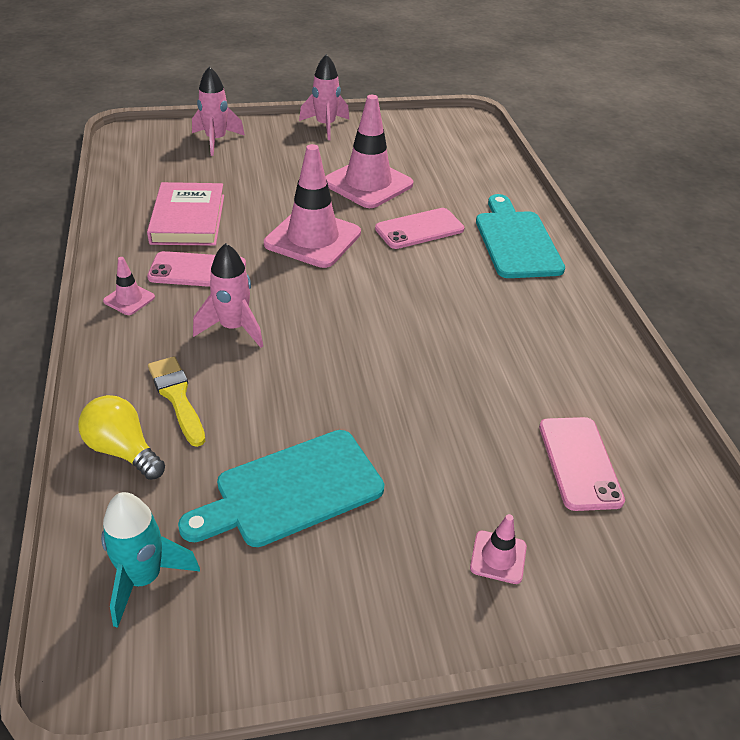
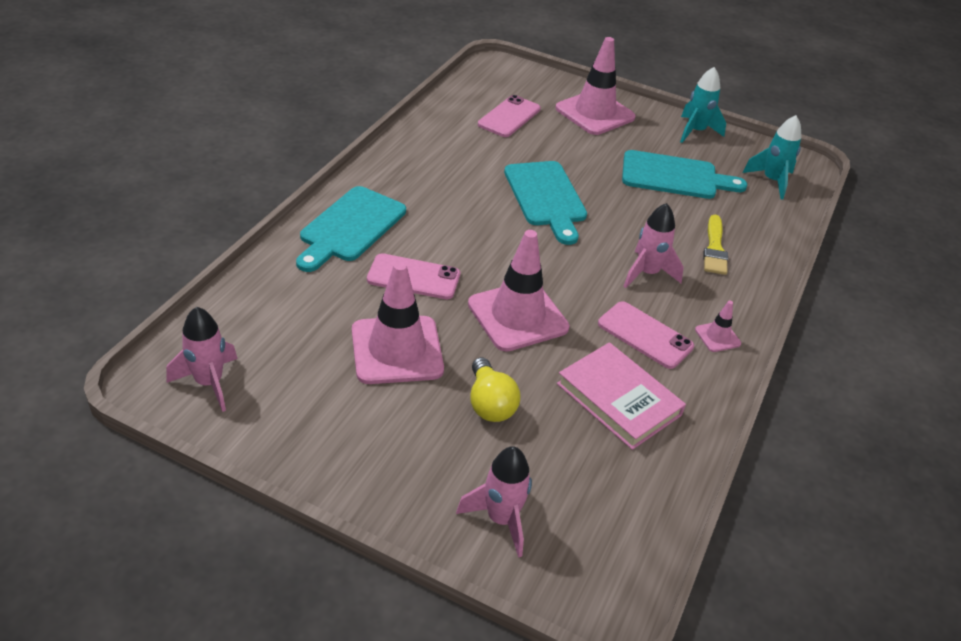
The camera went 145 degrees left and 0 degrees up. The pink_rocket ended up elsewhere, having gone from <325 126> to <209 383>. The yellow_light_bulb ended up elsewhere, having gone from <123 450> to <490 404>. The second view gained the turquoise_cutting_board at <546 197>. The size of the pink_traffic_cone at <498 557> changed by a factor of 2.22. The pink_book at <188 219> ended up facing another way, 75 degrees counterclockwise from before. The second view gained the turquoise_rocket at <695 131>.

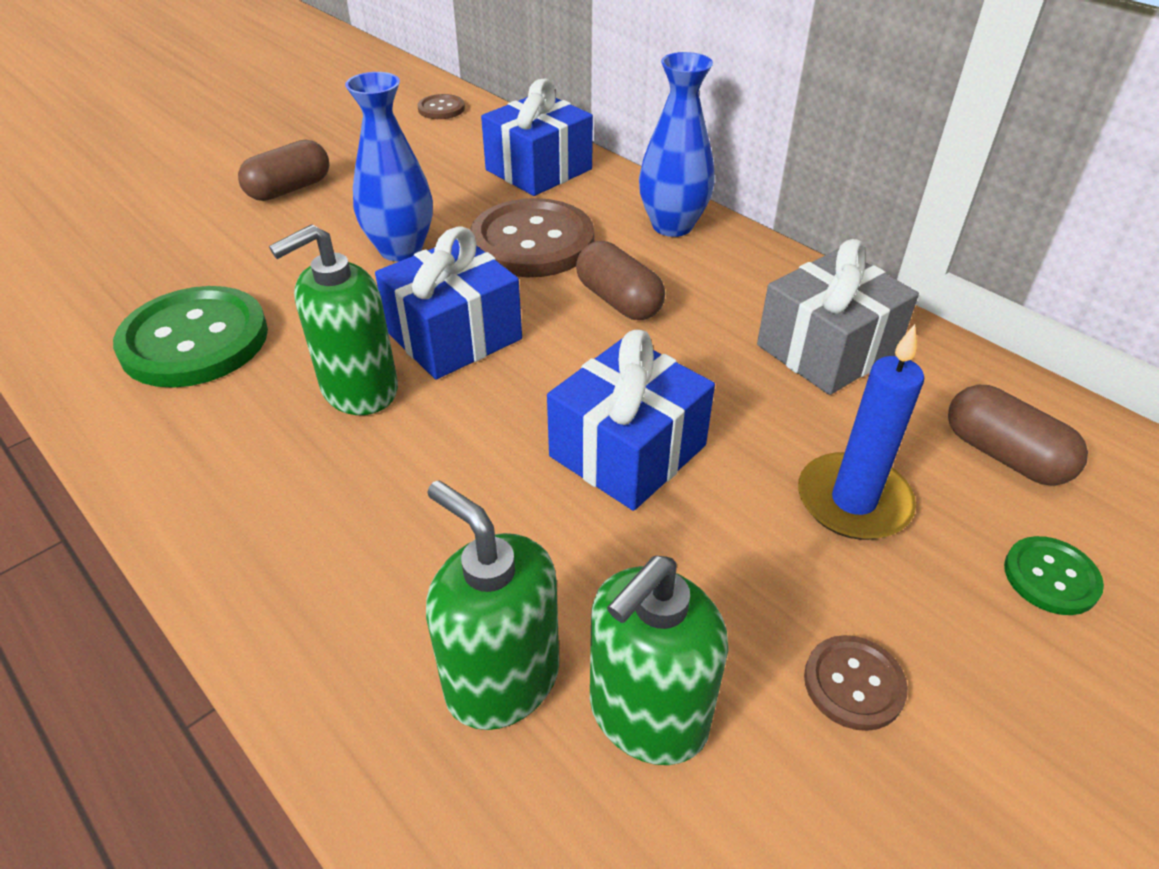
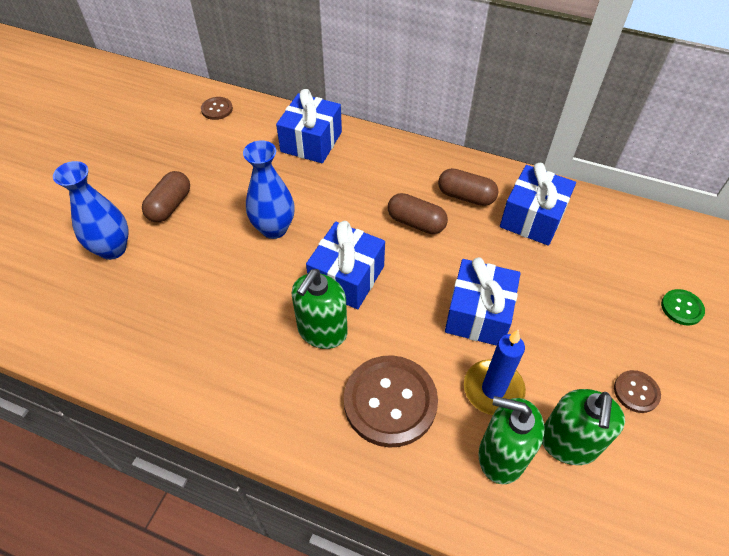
The camera went 25 degrees left and 10 degrees up. The blue_vase ended up elsewhere, having gone from <672 226> to <112 249>. The brown_button ended up elsewhere, having gone from <532 242> to <390 402>. The brown_capsule ended up elsewhere, having gone from <1004 455> to <466 196>. The blue_candle ended up elsewhere, having gone from <853 501> to <493 389>. What was the grey_gift at <827 349> turned into the blue_gift at <532 218>. The second view lost the green_button at <194 340>.

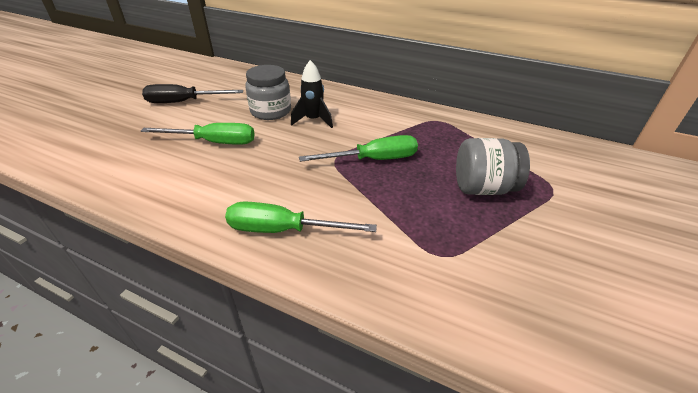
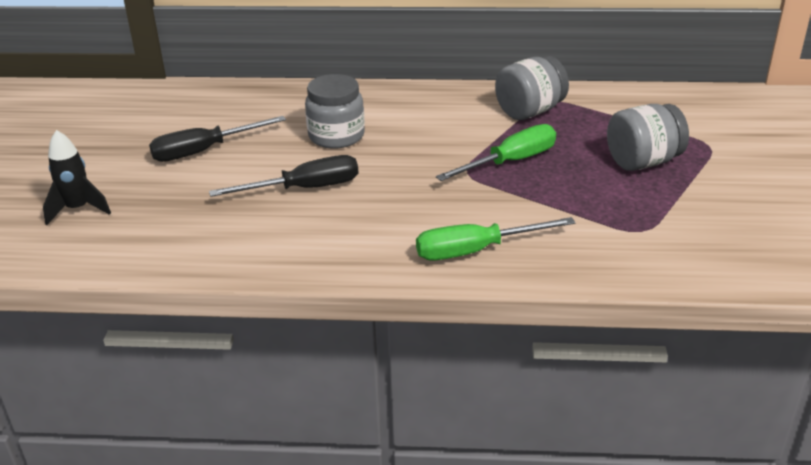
The camera went 20 degrees left and 5 degrees down. The black_rocket ended up elsewhere, having gone from <313 120> to <78 209>. What was the green_screwdriver at <214 142> turned into the black_screwdriver at <305 189>. The second view gained the grey_jar at <530 111>.

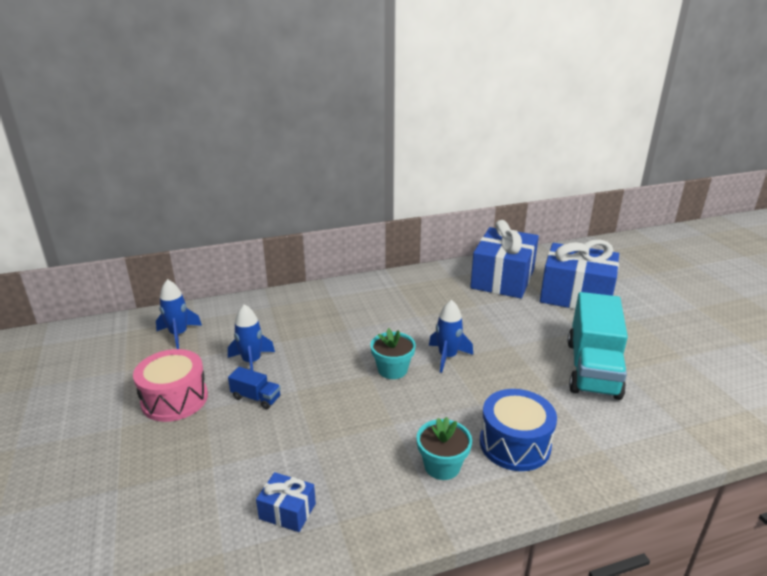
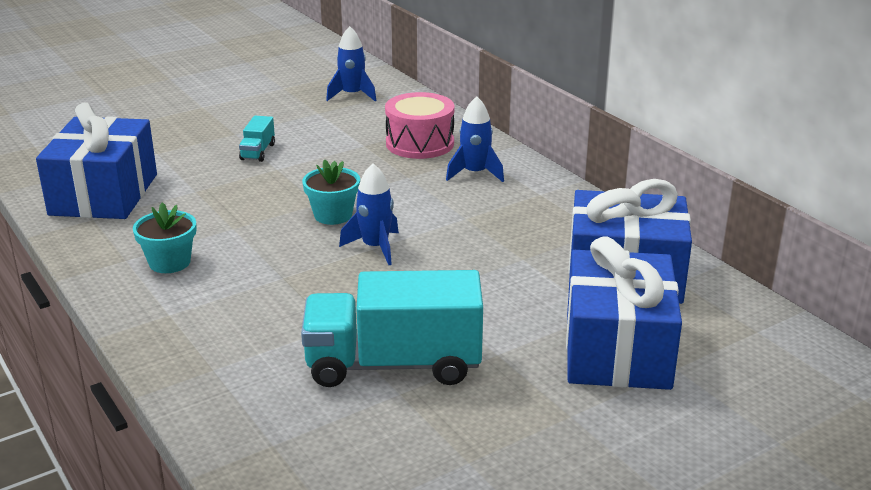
The camera went 75 degrees right and 0 degrees up. The size of the blue_gift at <287 511> changed by a factor of 2.29. What was the blue_truck at <256 398> turned into the turquoise_truck at <258 152>. The pink_drum ended up elsewhere, having gone from <174 399> to <420 143>. The blue_rocket ended up elsewhere, having gone from <252 362> to <475 173>. The second view lost the blue_drum at <515 444>.

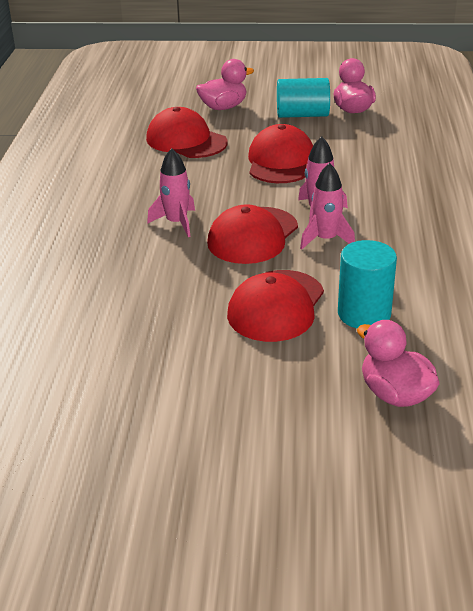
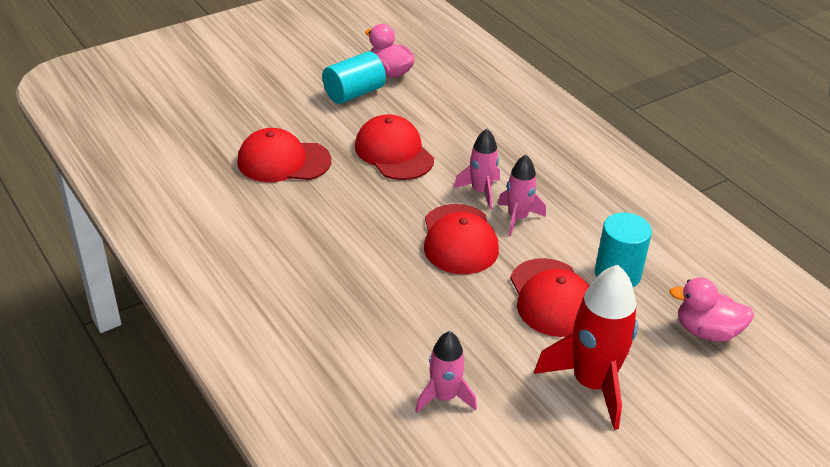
The camera went 40 degrees left and 5 degrees up. The pink_rocket ended up elsewhere, having gone from <177 223> to <444 397>. The second view gained the red_rocket at <592 384>. The second view lost the pink_duck at <223 107>.

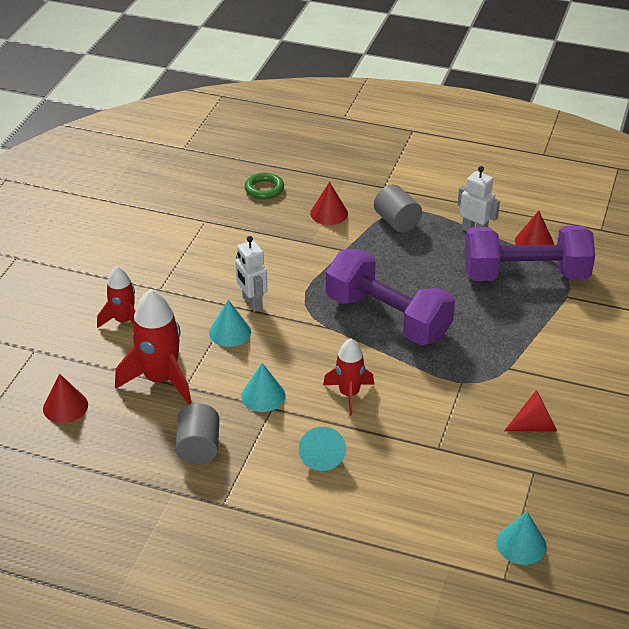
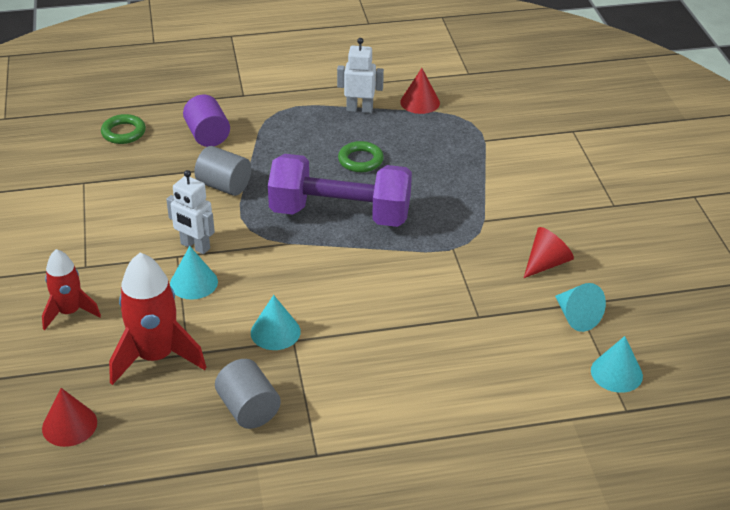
The camera went 30 degrees left and 0 degrees up. Where the red_cone stood at <329 213>, the purple_cylinder came to stand at <208 135>. The grey_cylinder ended up elsewhere, having gone from <396 222> to <224 186>. The second view gained the green_ring at <360 160>. The turquoise_cone ended up elsewhere, having gone from <322 456> to <576 317>. The second view lost the red_rocket at <349 394>. The second view lost the purple_dumbbell at <525 275>.

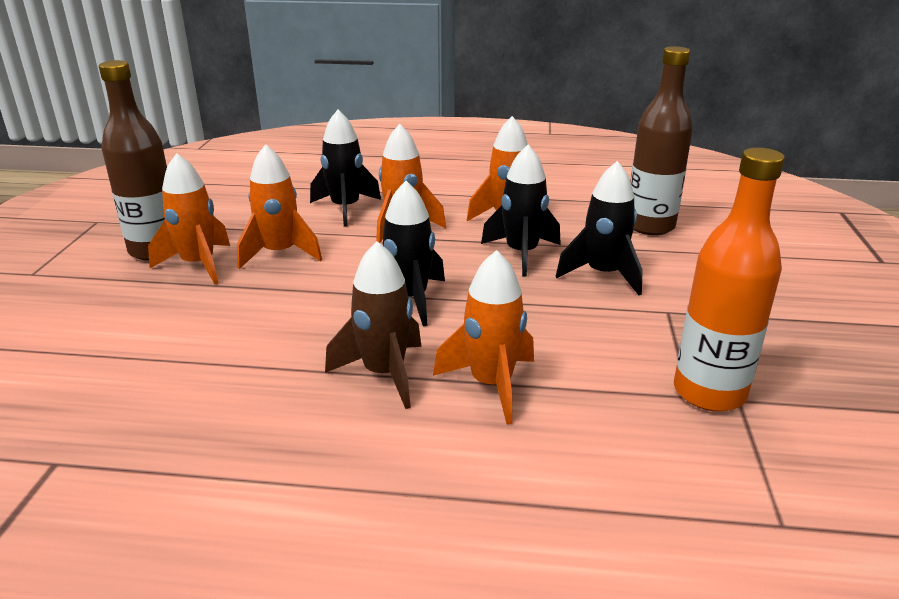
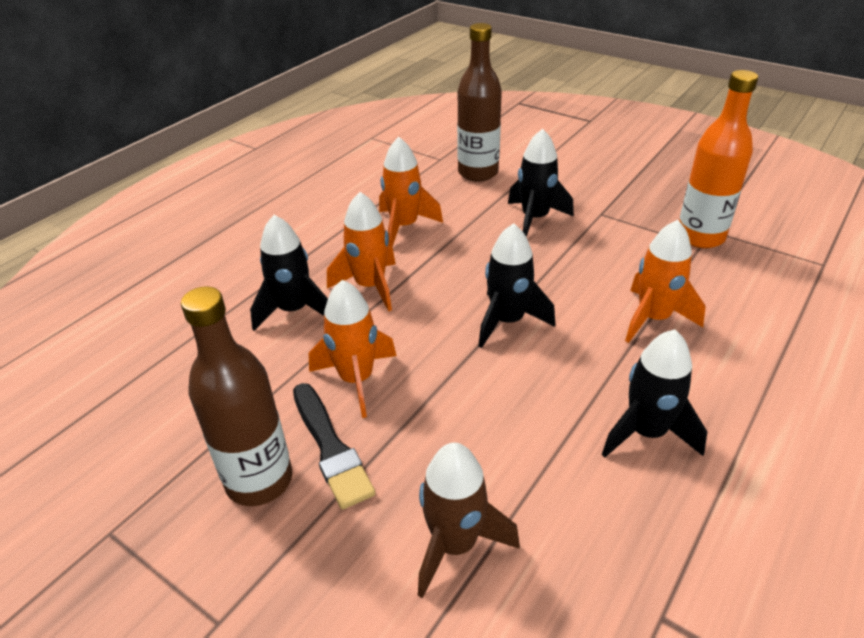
The camera went 60 degrees left and 10 degrees up. Where the orange_rocket stood at <198 265>, the black_brush came to stand at <330 448>. The brown_rocket ended up elsewhere, having gone from <384 374> to <455 544>. The black_rocket ended up elsewhere, having gone from <521 254> to <646 432>.

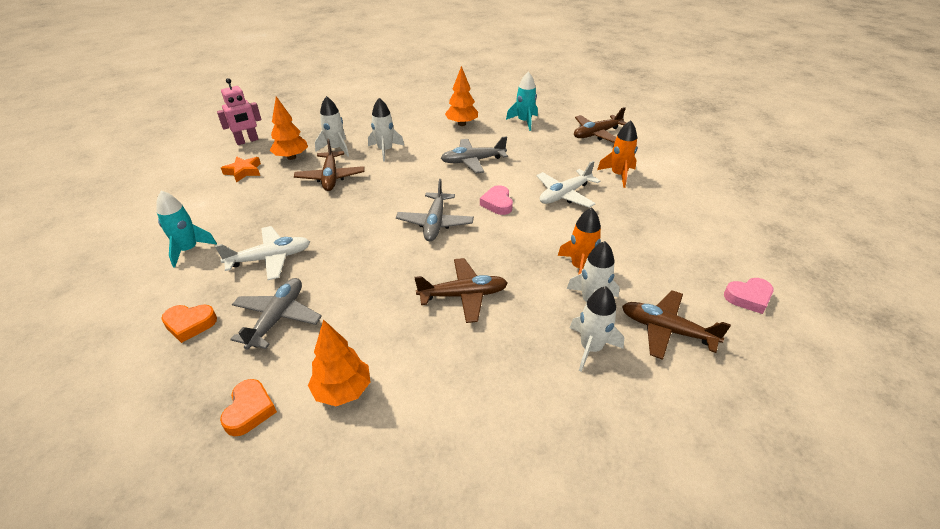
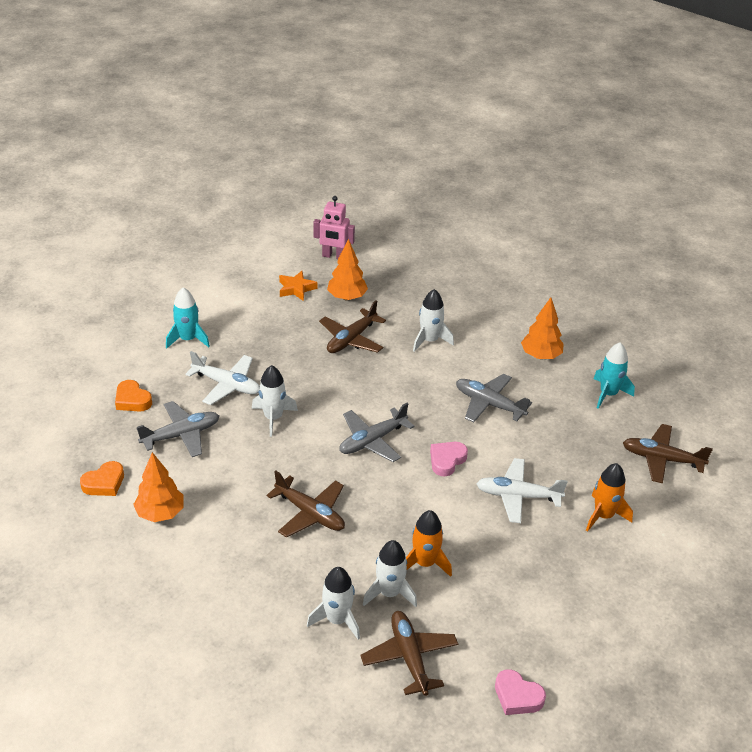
The camera went 45 degrees right and 0 degrees up. The white_rocket ended up elsewhere, having gone from <336 149> to <273 418>.

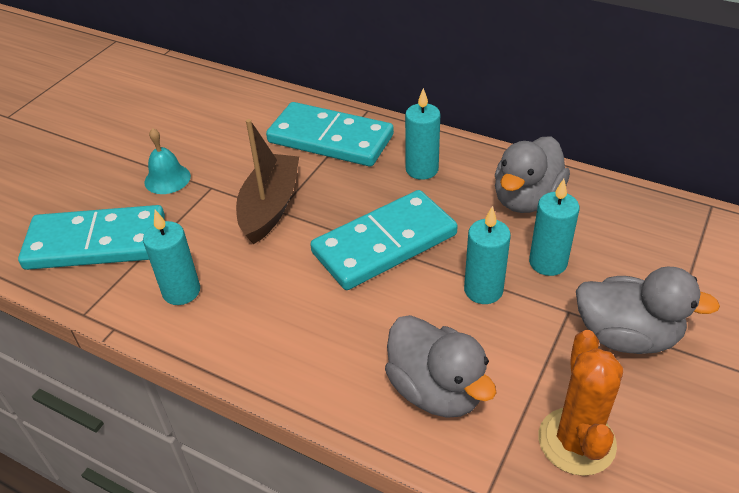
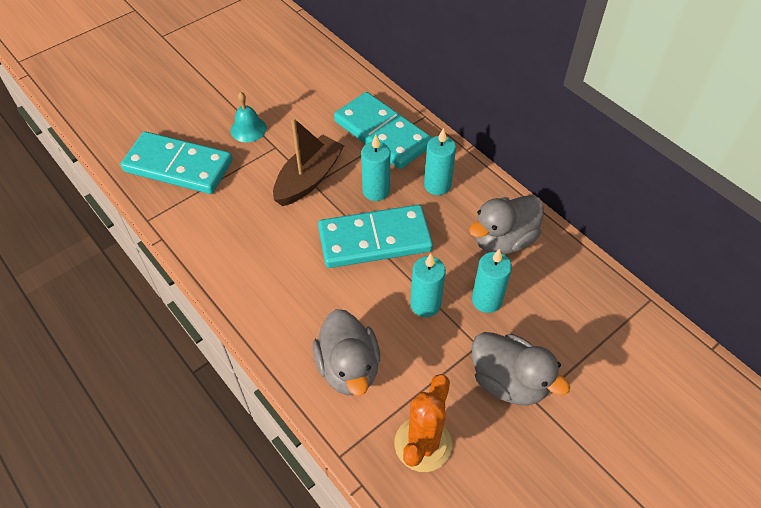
The camera went 20 degrees right and 10 degrees up. The turquoise_candle ended up elsewhere, having gone from <181 291> to <376 191>.

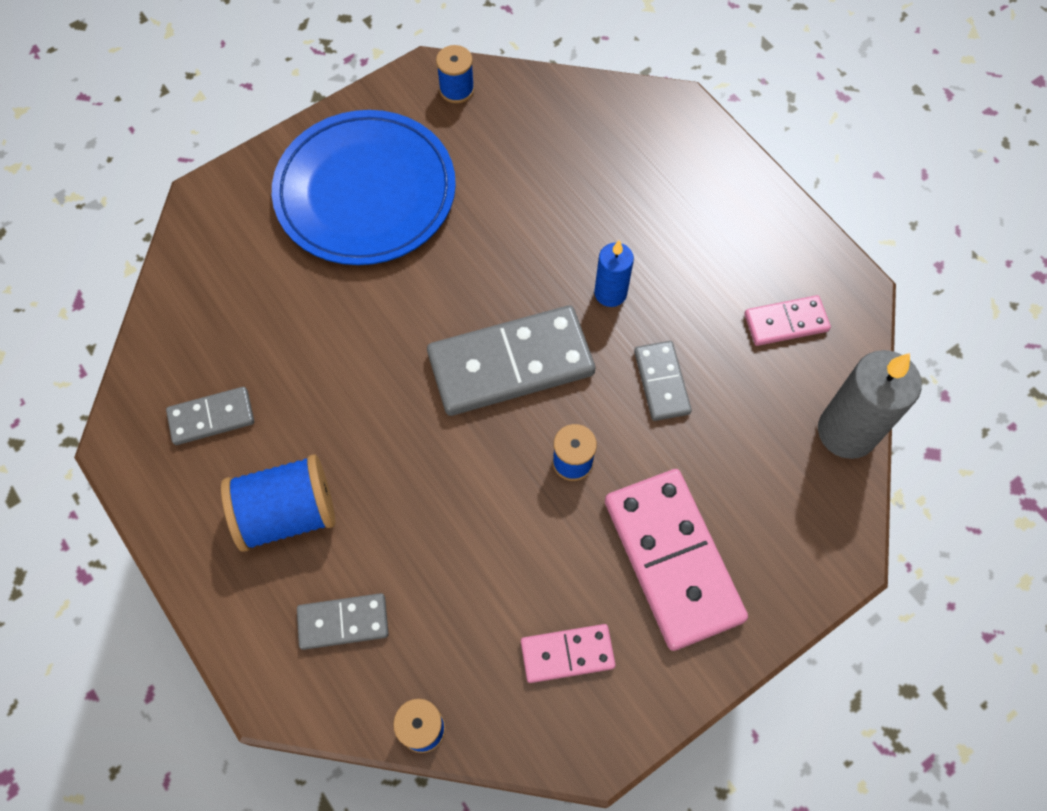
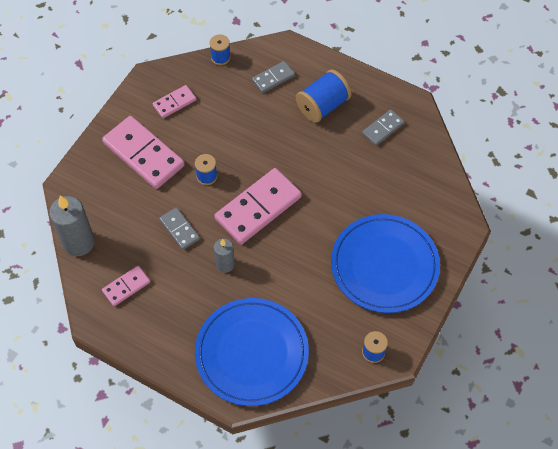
The camera went 155 degrees right and 5 degrees down. The second view gained the blue_plate at <252 353>. What was the grey_domino at <511 364> turned into the pink_domino at <258 208>. What was the blue_candle at <610 293> turned into the grey_candle at <225 264>.

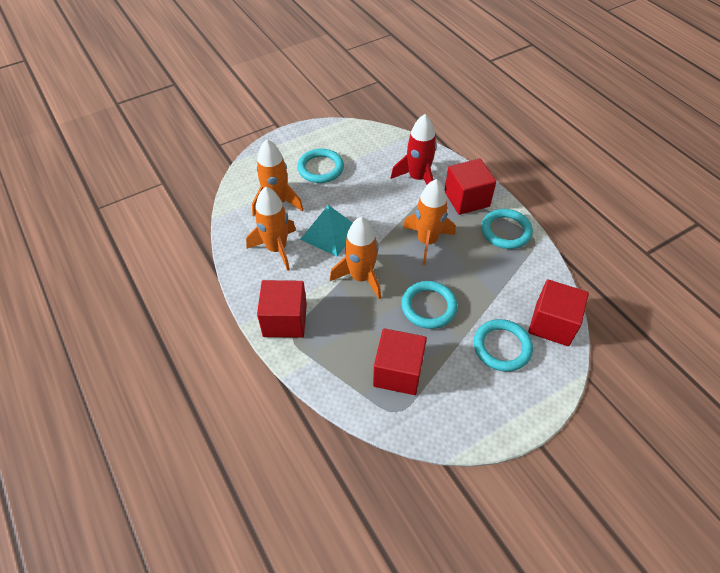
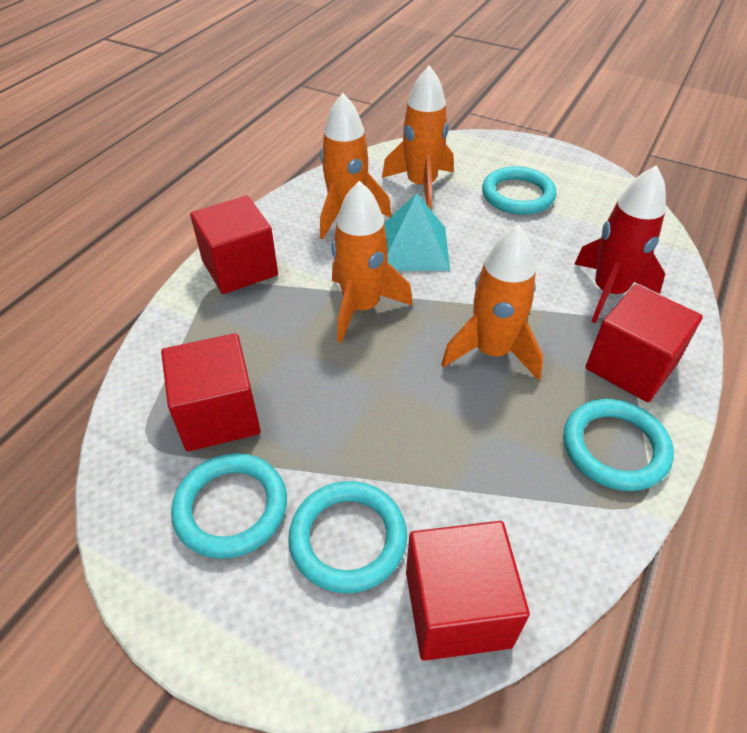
The camera went 60 degrees right and 5 degrees down. The turquoise_ring ended up elsewhere, having gone from <428 306> to <231 508>.

